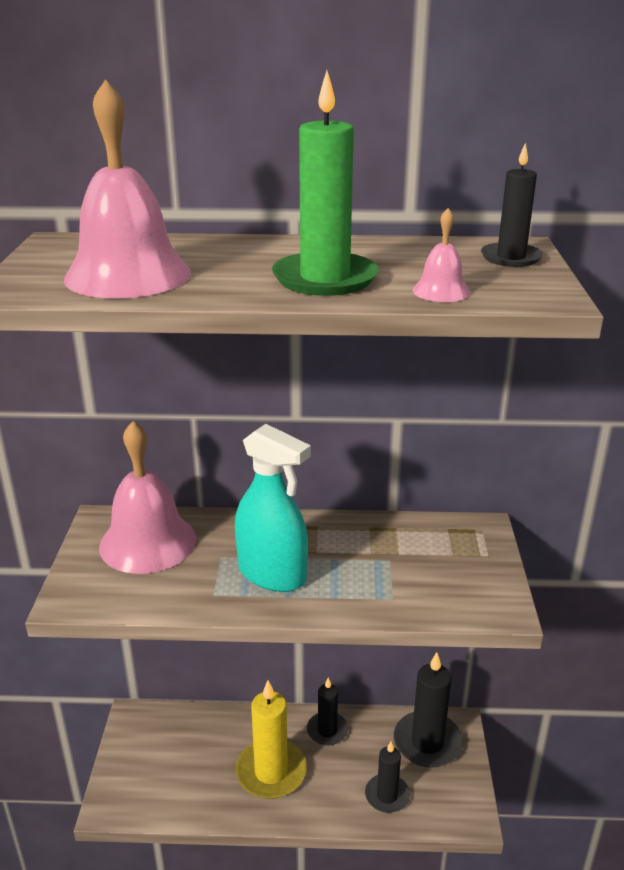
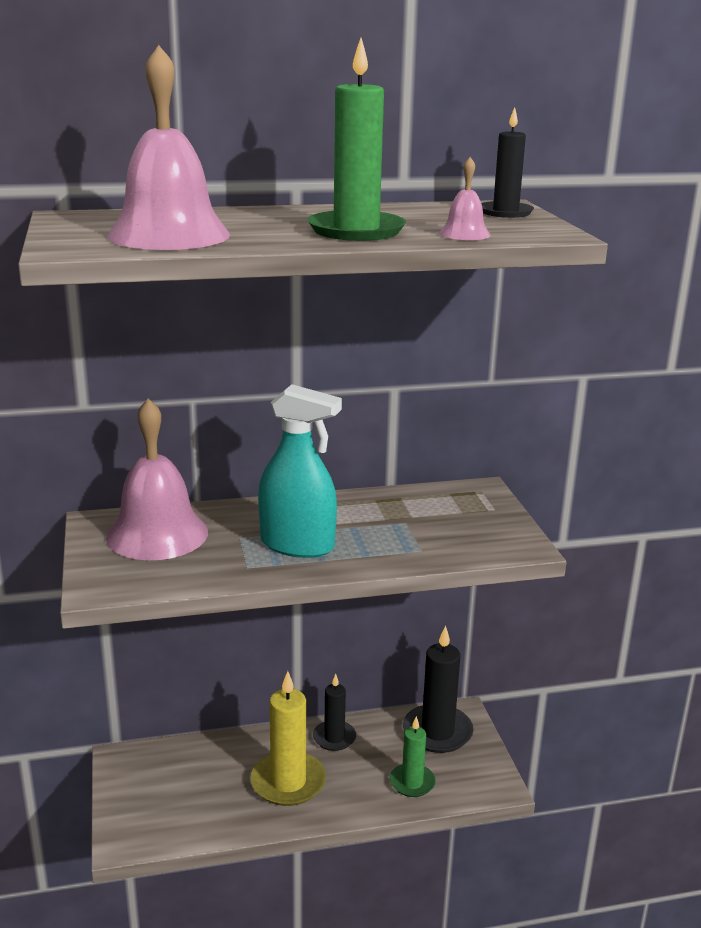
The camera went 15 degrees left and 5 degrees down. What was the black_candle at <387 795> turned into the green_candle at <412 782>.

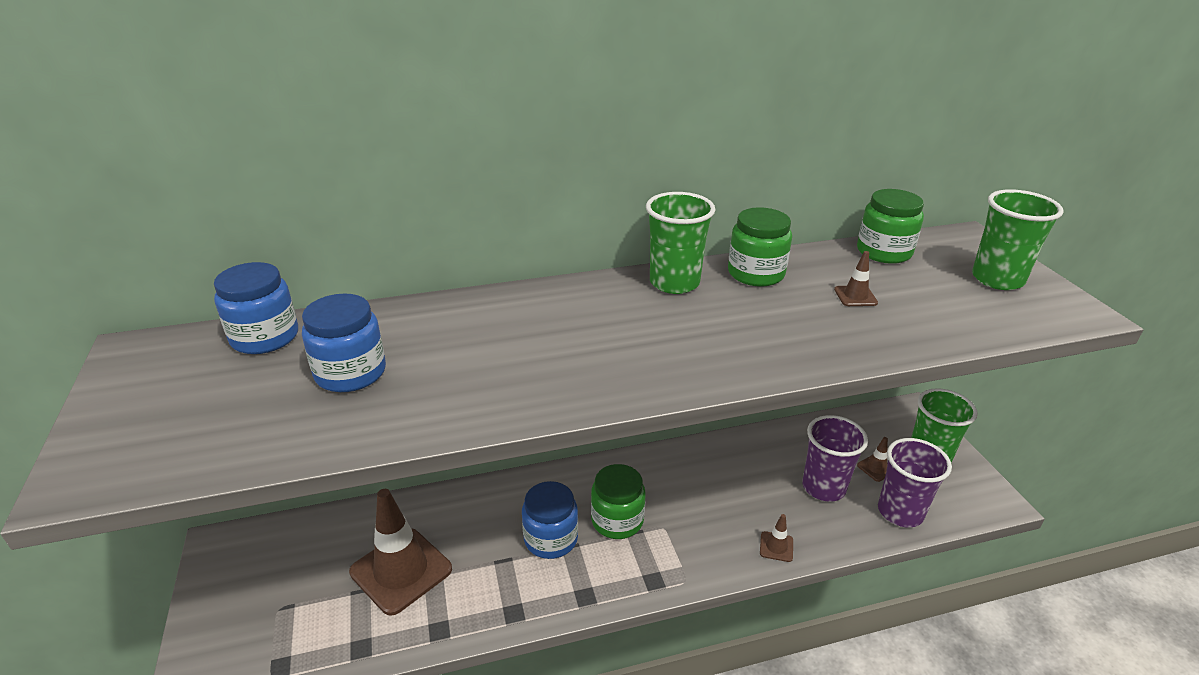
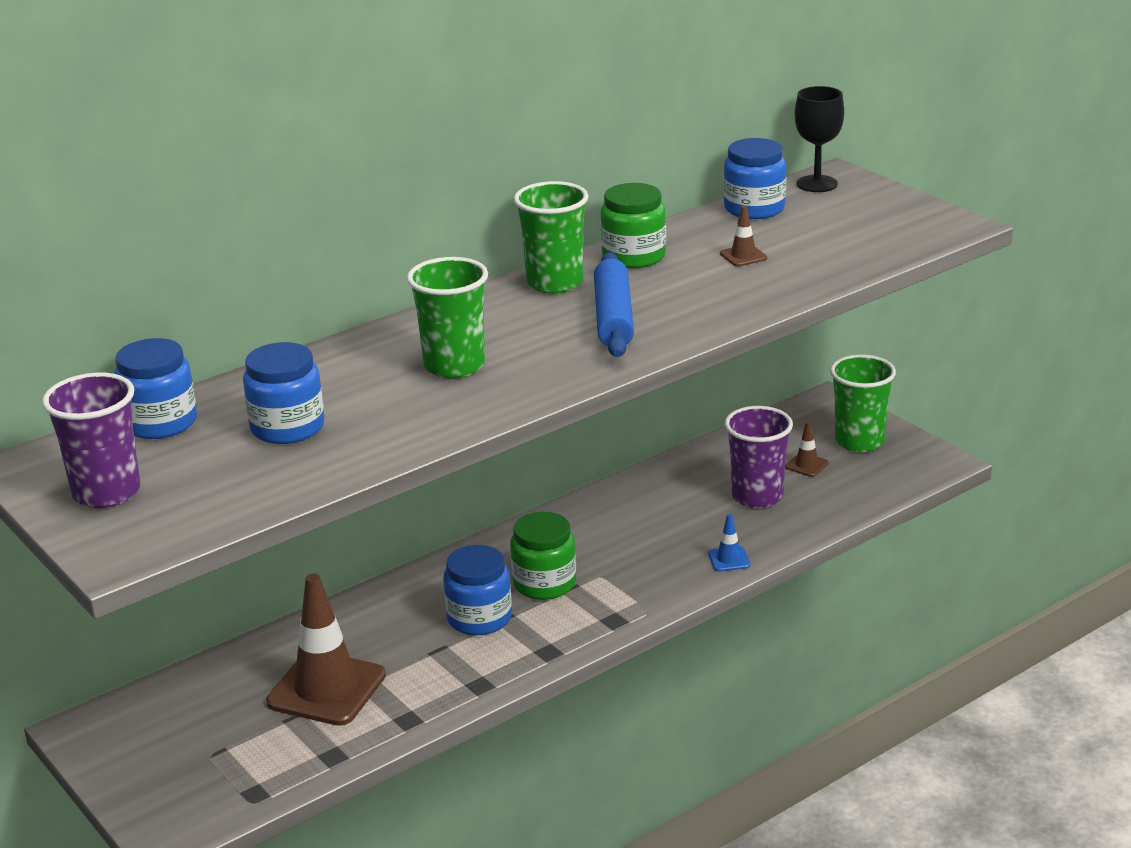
The camera went 20 degrees left and 5 degrees down. The purple_cup ended up elsewhere, having gone from <900 512> to <106 492>. The green_cup ended up elsewhere, having gone from <997 279> to <454 366>. The second view gained the blue_rolling_pin at <614 318>. What was the brown_traffic_cone at <776 547> turned into the blue_traffic_cone at <729 559>. What was the green_jar at <884 252> turned into the blue_jar at <754 208>. The second view gained the black_goblet at <817 184>.

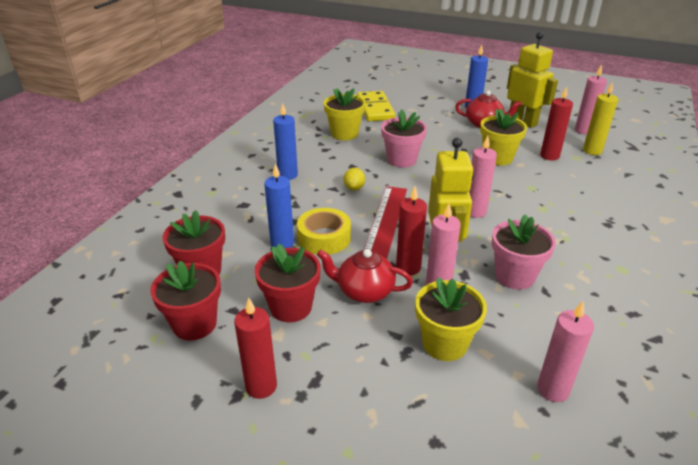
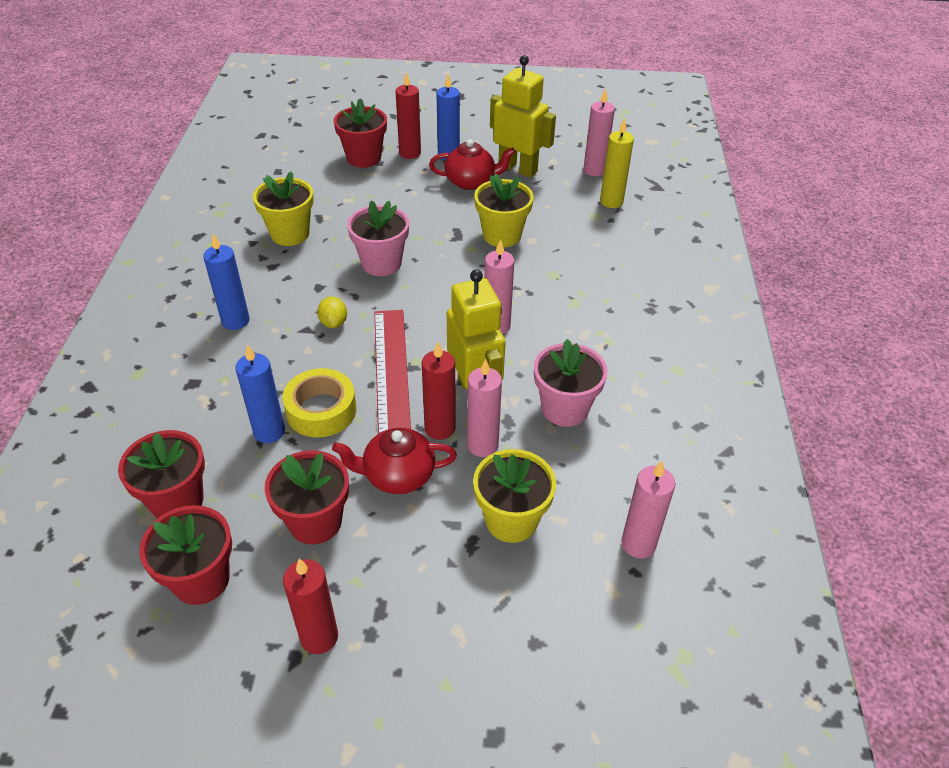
The camera went 20 degrees left and 10 degrees up. The second view gained the red_flower_pot at <364 158>. The red_candle ended up elsewhere, having gone from <549 156> to <410 153>. The second view lost the yellow_domino at <375 109>.

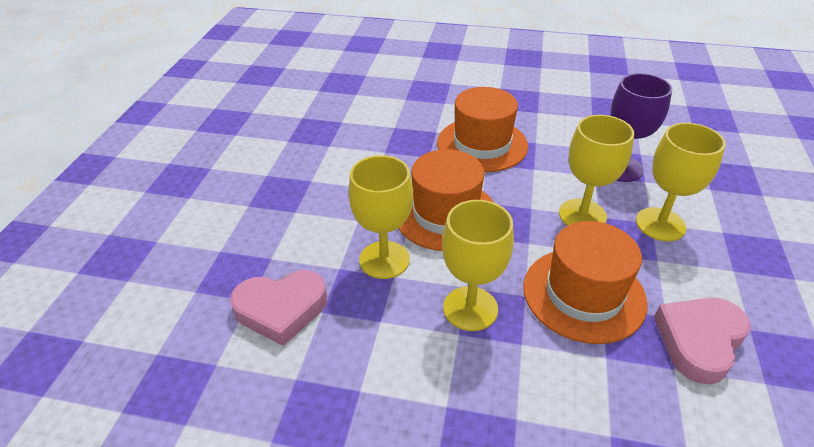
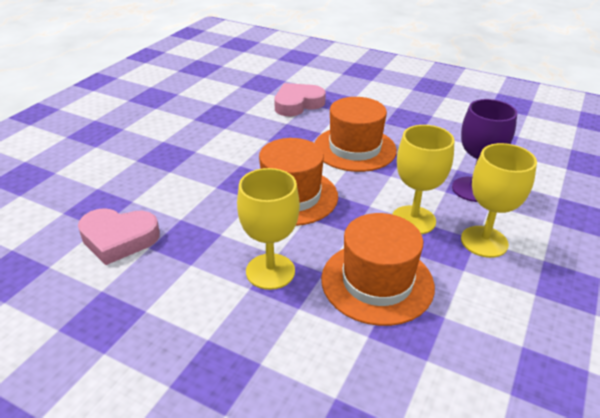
The camera went 15 degrees right and 5 degrees down. The pink_heart ended up elsewhere, having gone from <699 341> to <297 104>. The second view lost the yellow_goblet at <384 260>.

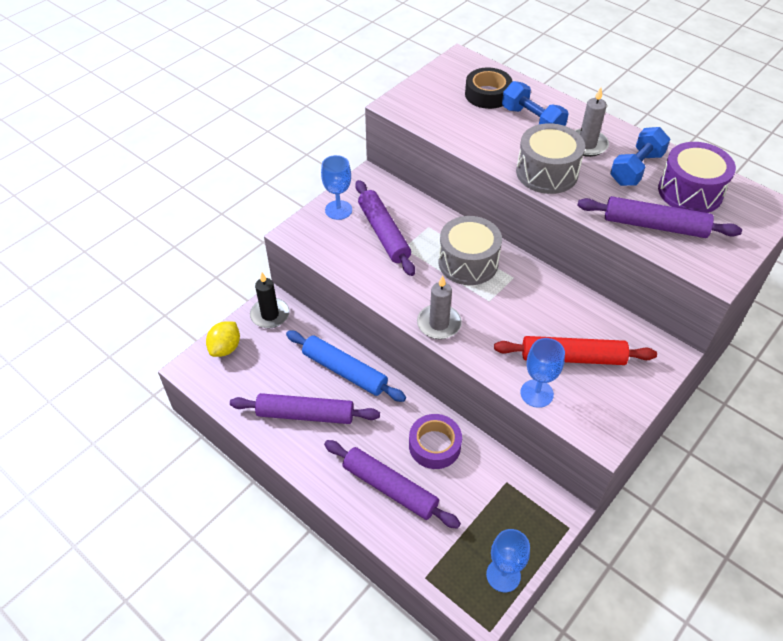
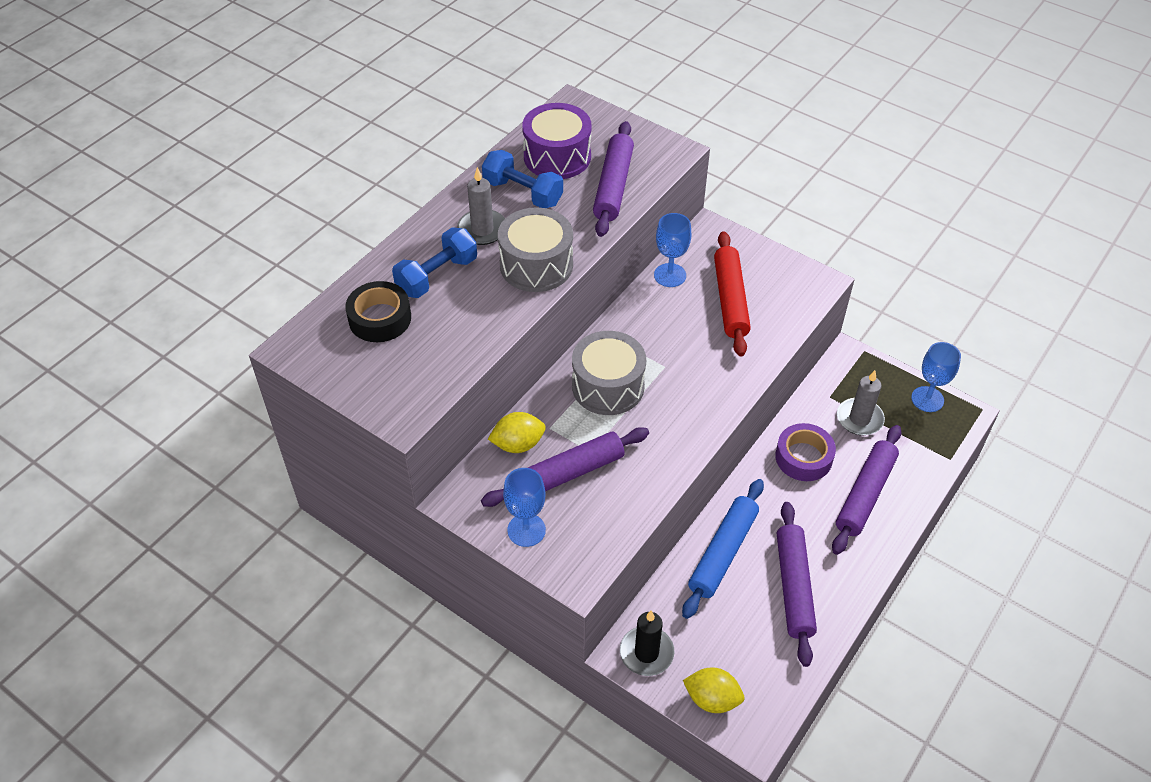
The camera went 95 degrees left and 0 degrees up. The second view gained the yellow_lemon at <518 444>. The blue_goblet ended up elsewhere, having gone from <536 393> to <670 275>. The grey_candle ended up elsewhere, having gone from <439 324> to <859 419>.

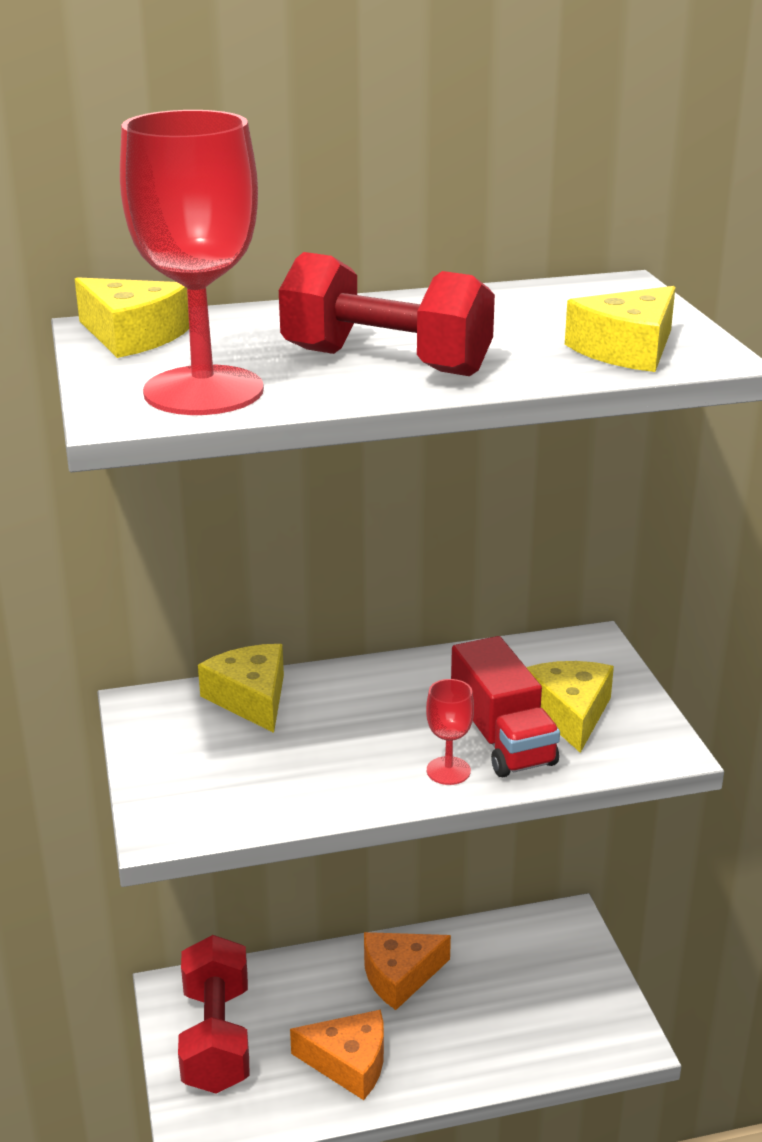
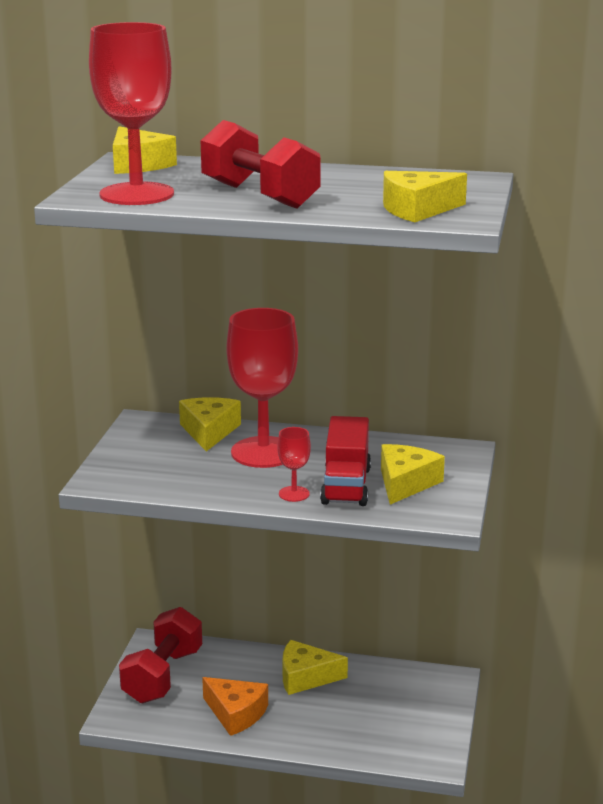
The camera went 25 degrees right and 5 degrees down. The second view gained the red_goblet at <263 452>. What was the orange_cheese at <400 976> turned into the yellow_cheese at <306 677>.

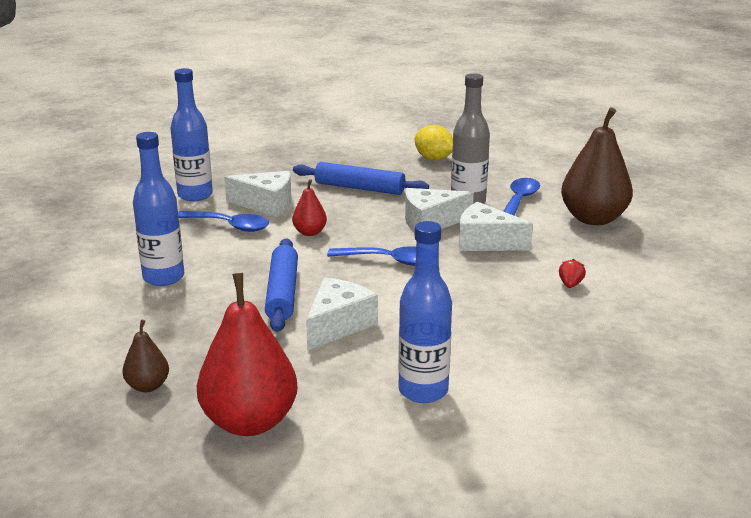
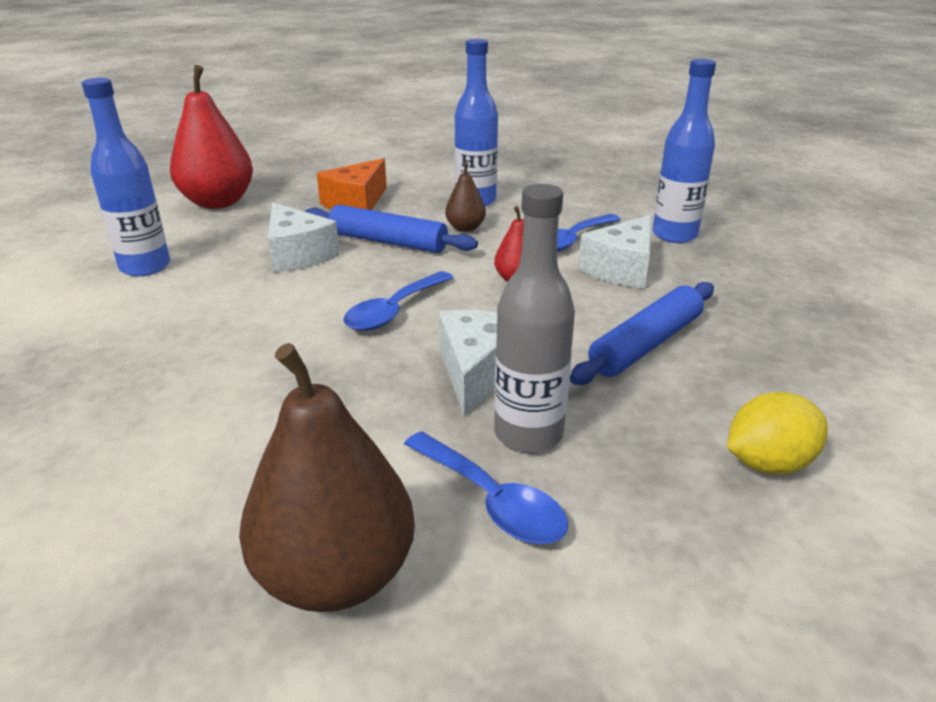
The camera went 115 degrees right and 5 degrees up. The second view gained the orange_cheese at <356 203>. The brown_pear ended up elsewhere, having gone from <148 386> to <465 228>. The second view lost the white_cheese at <485 242>. The second view lost the red_strawberry at <570 284>.

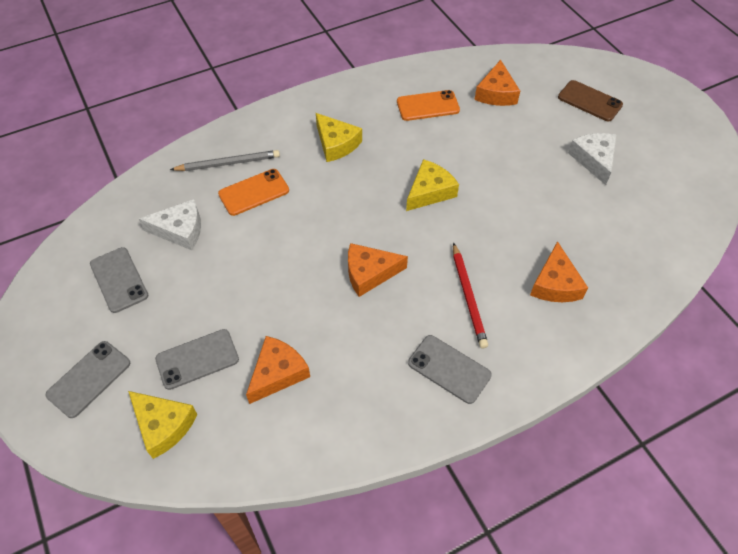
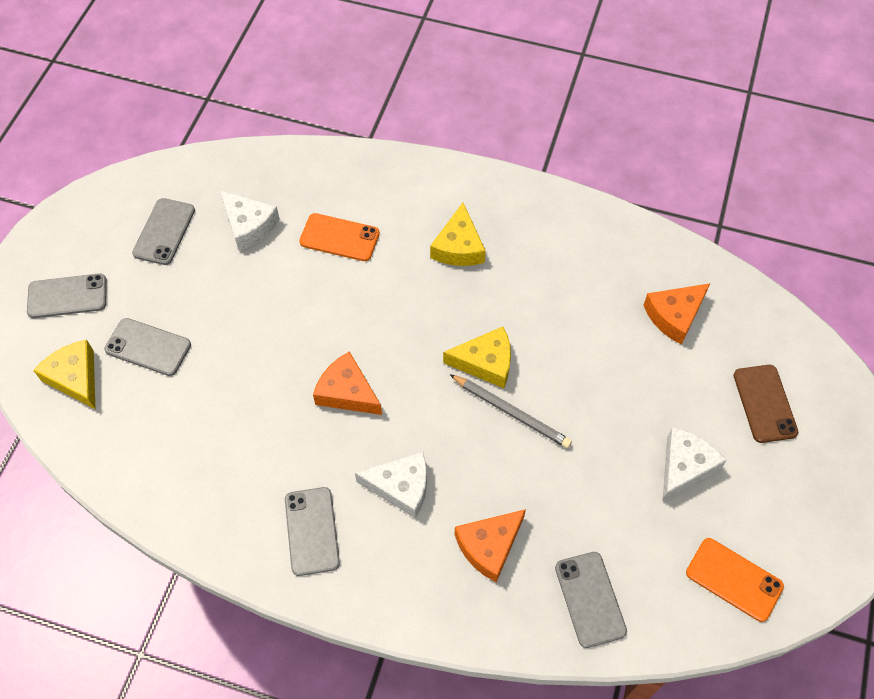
The camera went 45 degrees right and 5 degrees up. The yellow_cheese at <163 425> ended up facing another way, 150 degrees clockwise from before. Where the red_pencil stood at <468 296>, the white_cheese came to stand at <401 487>. The grey_pencil ended up elsewhere, having gone from <228 163> to <511 412>. The second view gained the grey_phone at <590 599>. The orange_phone ended up elsewhere, having gone from <428 106> to <734 579>. The second view lost the orange_cheese at <278 373>.

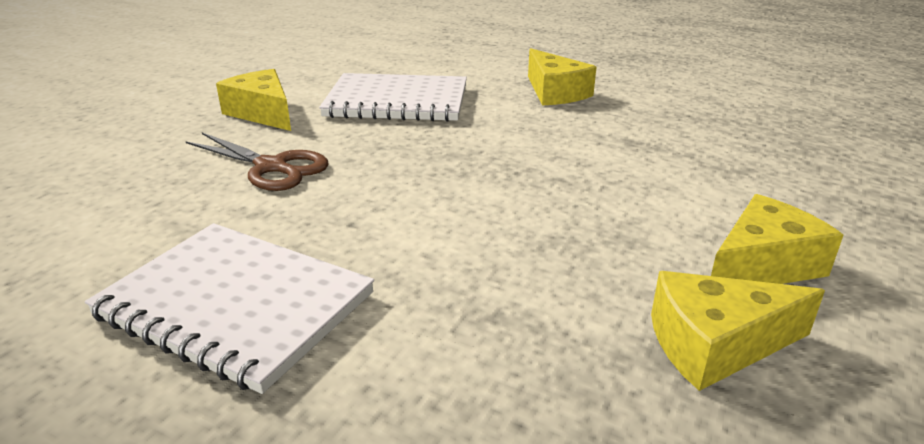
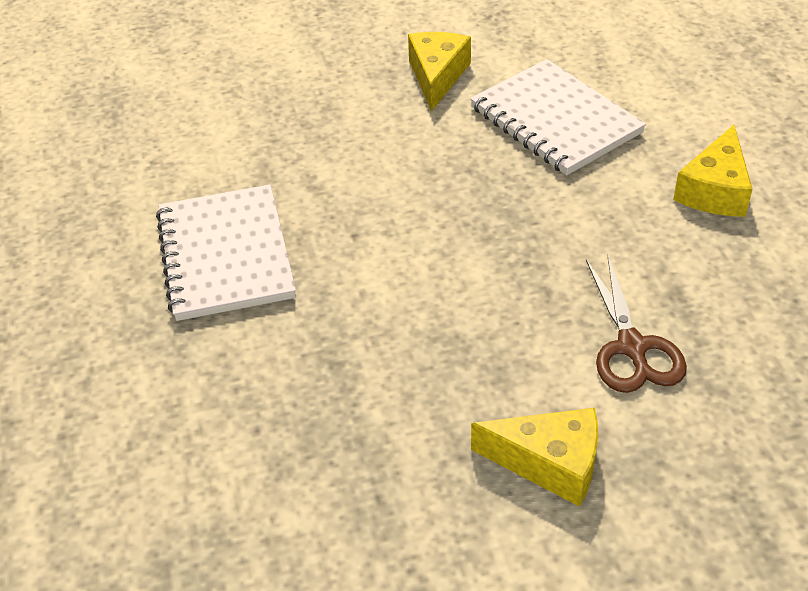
The camera went 50 degrees right and 15 degrees up. The brown_scissors ended up elsewhere, having gone from <271 167> to <632 347>. The second view lost the yellow_cheese at <715 345>.

